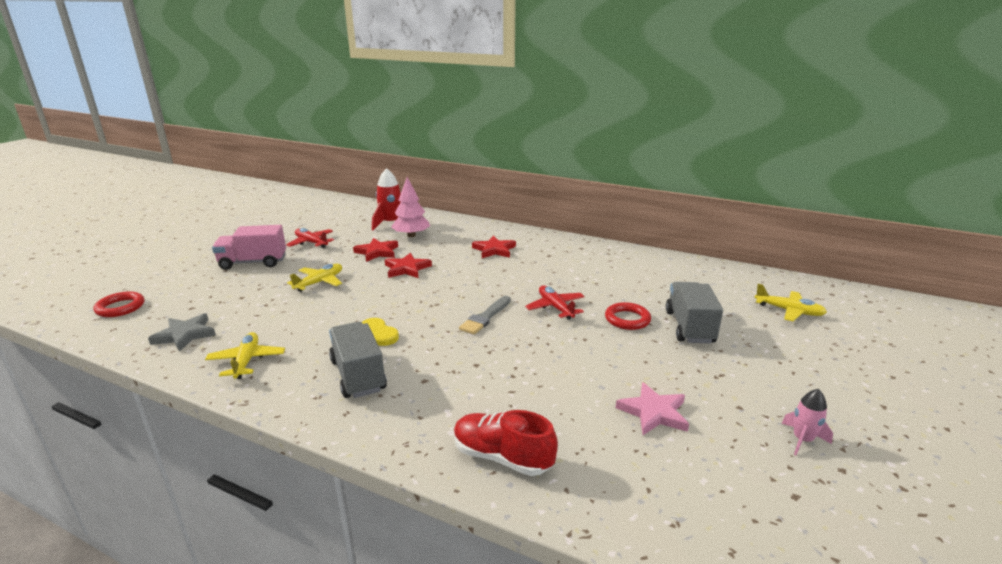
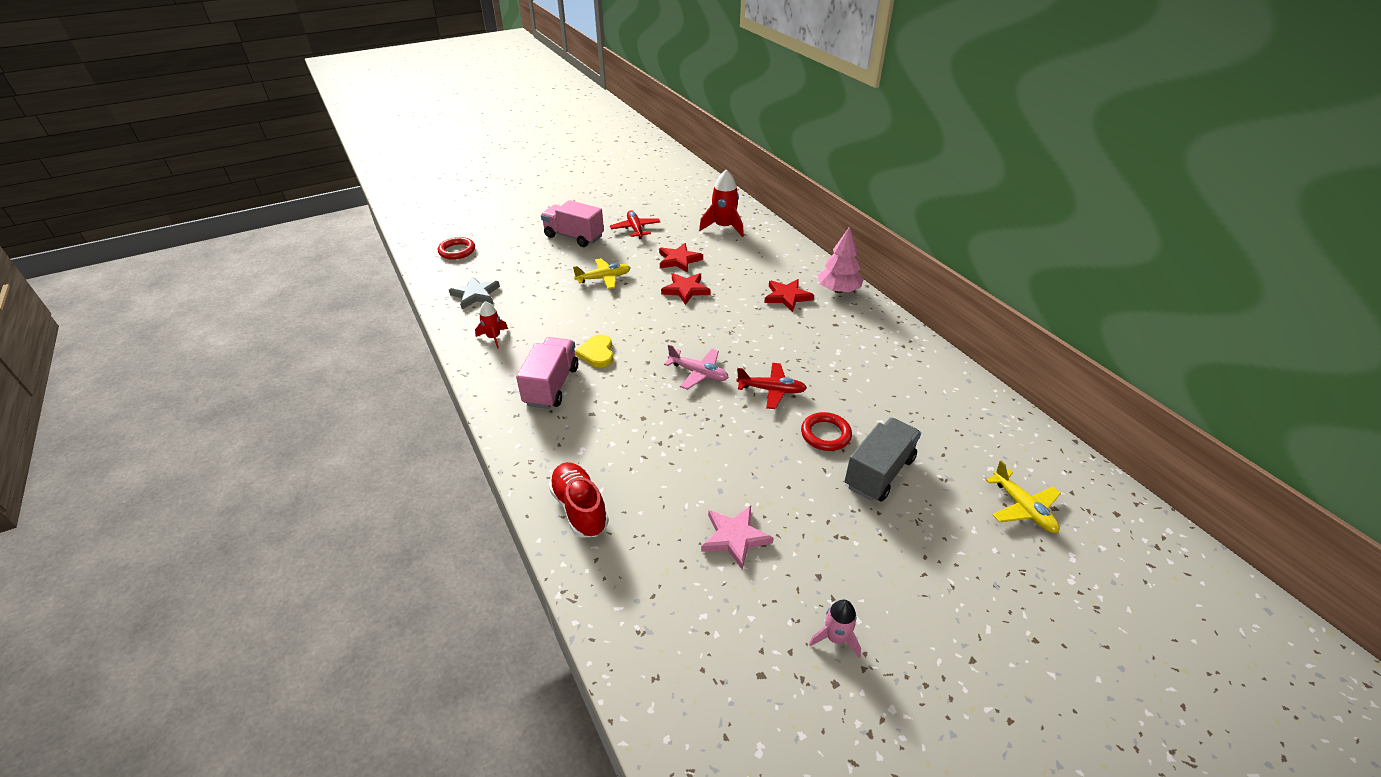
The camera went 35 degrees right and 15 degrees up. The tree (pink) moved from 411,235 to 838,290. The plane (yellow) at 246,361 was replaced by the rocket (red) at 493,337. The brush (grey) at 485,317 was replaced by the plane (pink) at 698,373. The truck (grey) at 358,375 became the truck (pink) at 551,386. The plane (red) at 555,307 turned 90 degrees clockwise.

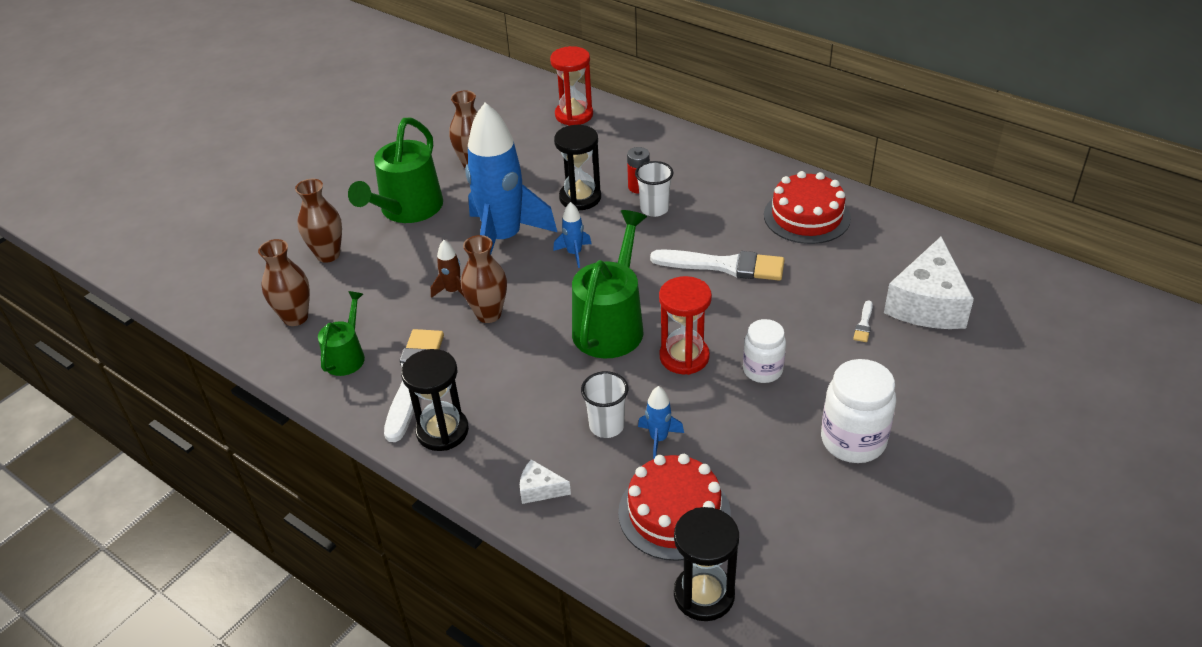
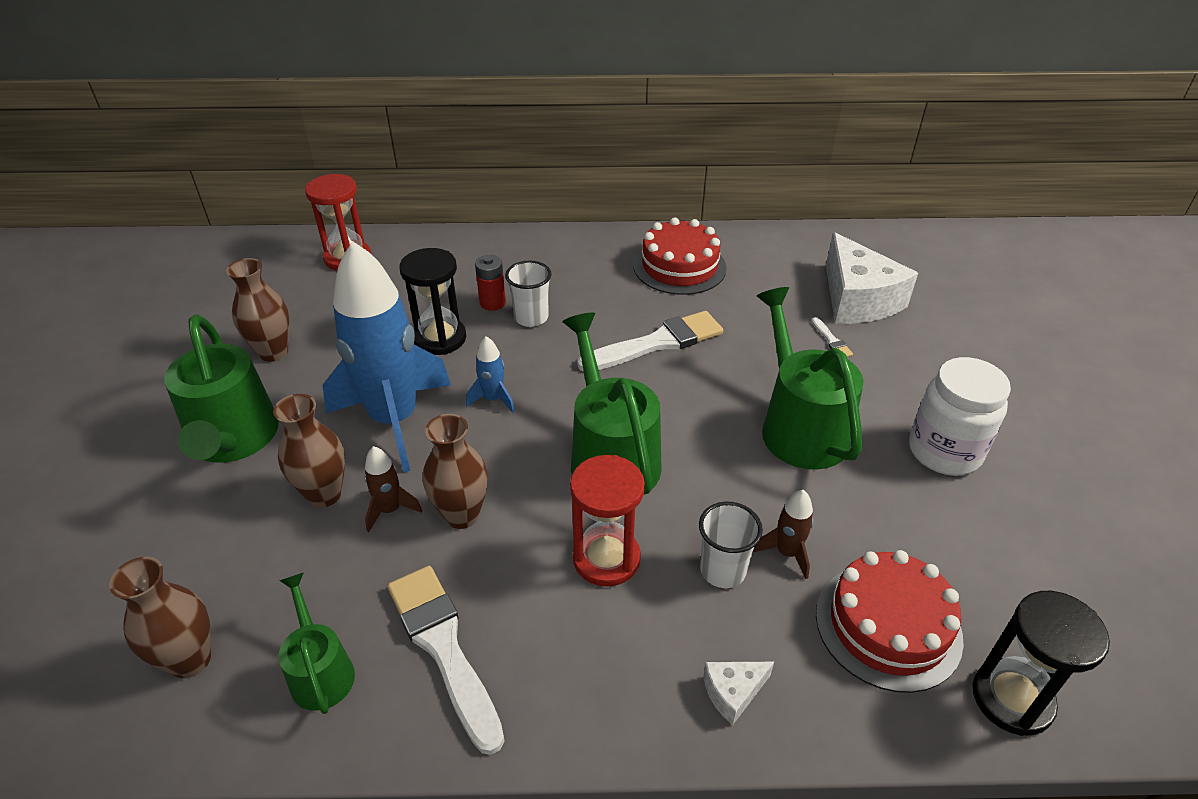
The camera went 40 degrees left and 0 degrees up. The hourglass (black) at 442,431 disappeared. The vase (brown) moved from 328,255 to 324,494. The hourglass (red) moved from 684,357 to 606,558. The jar (white) at 762,370 was replaced by the watering can (green) at 800,427. The rocket (blue) at 658,439 became the rocket (brown) at 787,553.

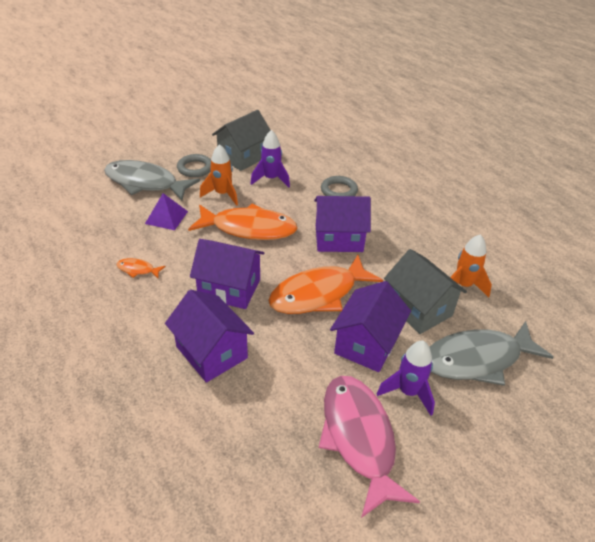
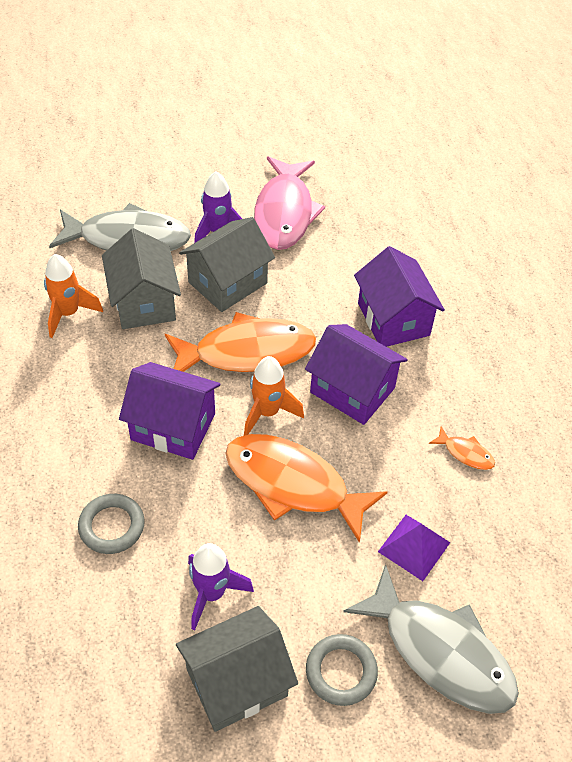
The camera went 160 degrees left and 10 degrees up. The rocket (orange) moved from 222,194 to 267,412. The house (purple) at 367,344 became the house (grey) at 227,282.

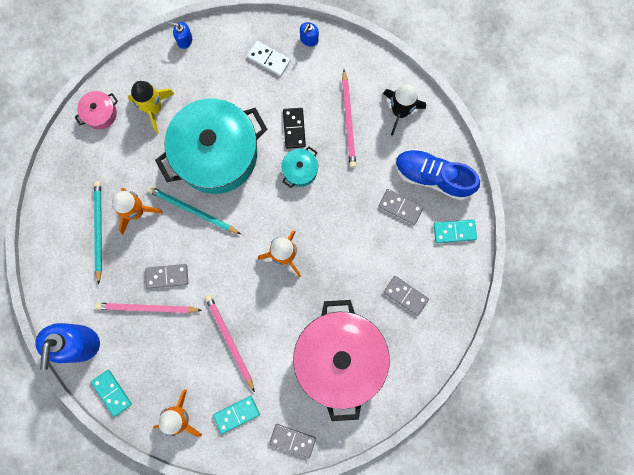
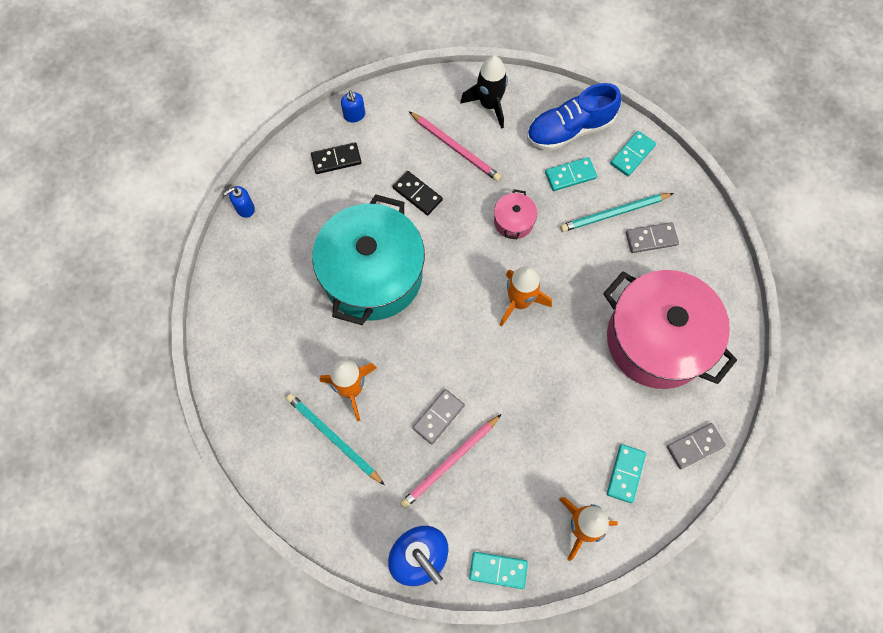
The camera went 45 degrees left and 10 degrees down. The rocket (yellow) at 153,108 disappeared. The pencil (pink) at 229,341 disappeared. The pot (turquoise) at 300,170 disappeared. The pot (pink) moved from 100,113 to 513,221. The pencil (turquoise) moved from 193,211 to 614,213. The domino (white) at 268,59 became the domino (black) at 336,159. The domino (grey) at 400,207 became the domino (turquoise) at 570,175.

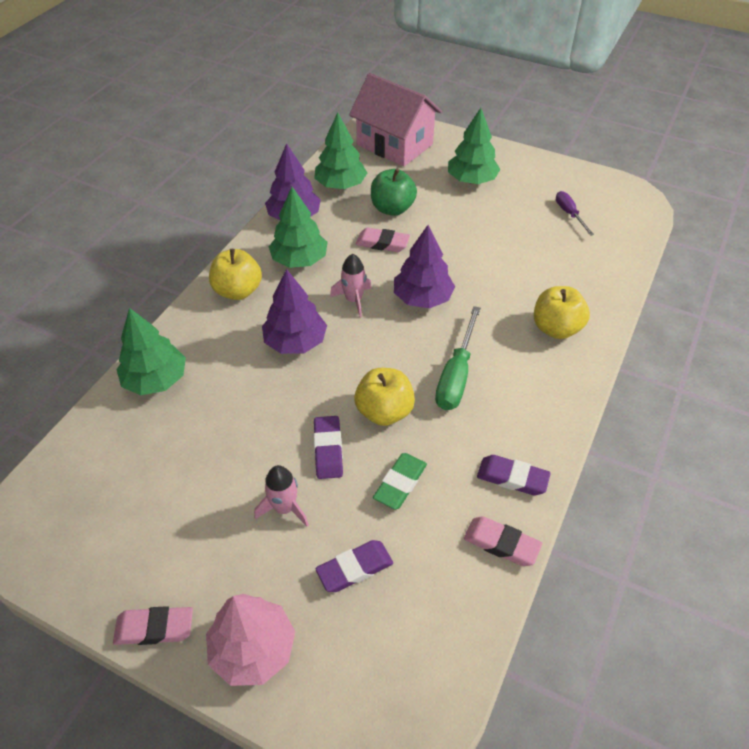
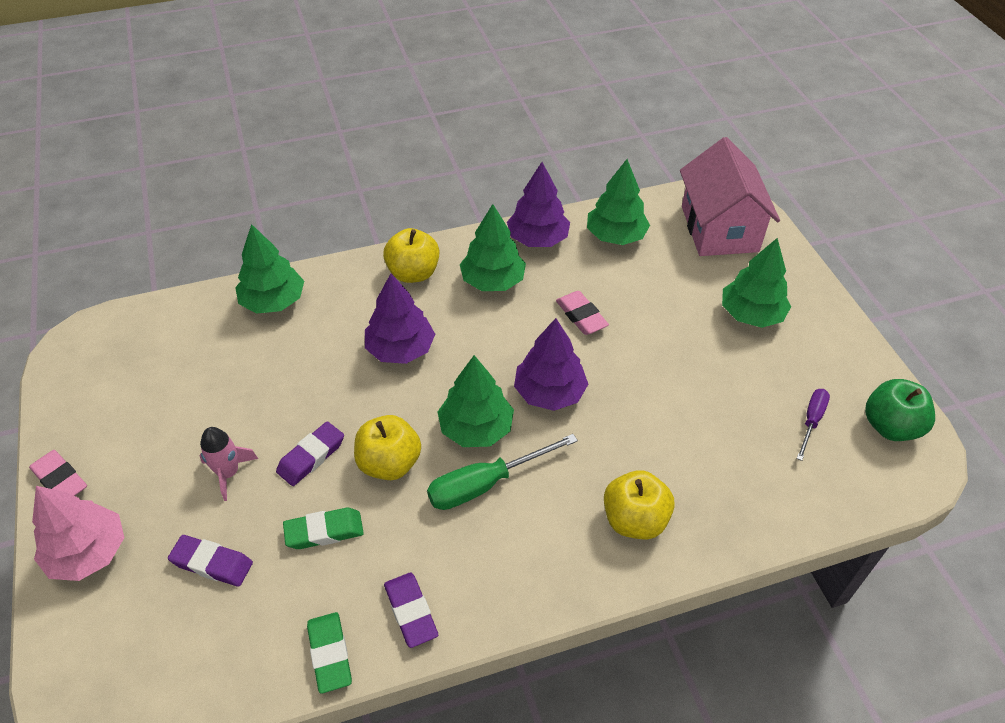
The camera went 45 degrees right and 0 degrees up. The rocket (pink) at 354,300 disappeared. The tree (green) at 476,428 appeared. The apple (green) moved from 392,209 to 890,426. The eraser (pink) at 501,544 became the eraser (green) at 329,654.

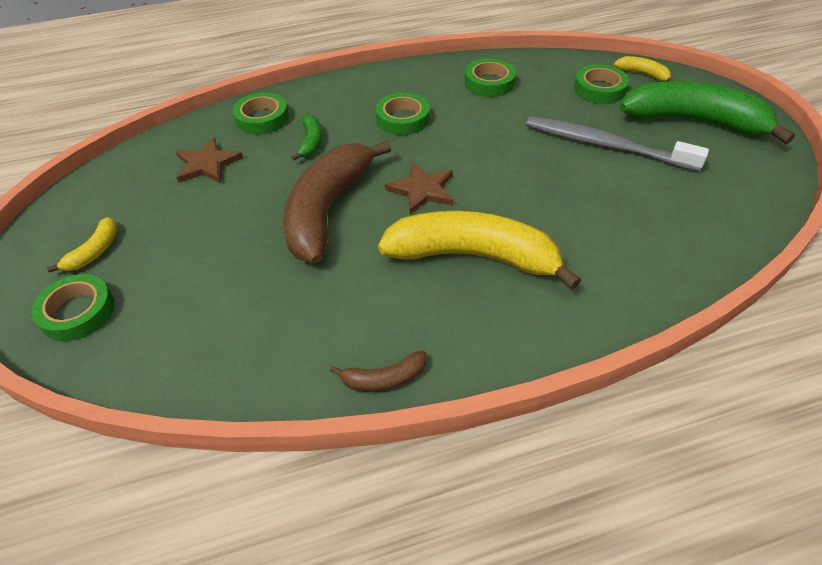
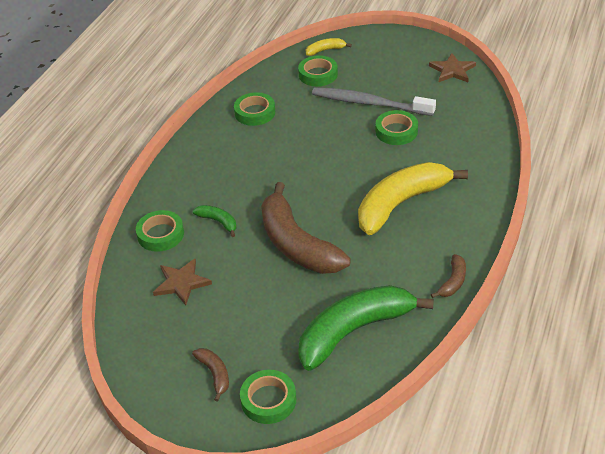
The camera went 50 degrees left and 5 degrees down. The tape (green) moved from 402,119 to 396,131. The star (brown) moved from 422,190 to 452,70. The banana (green) moved from 694,122 to 354,331. The banana (yellow) at 94,252 became the banana (brown) at 215,374. The toothbrush (grey) at 606,146 turned 45 degrees clockwise.

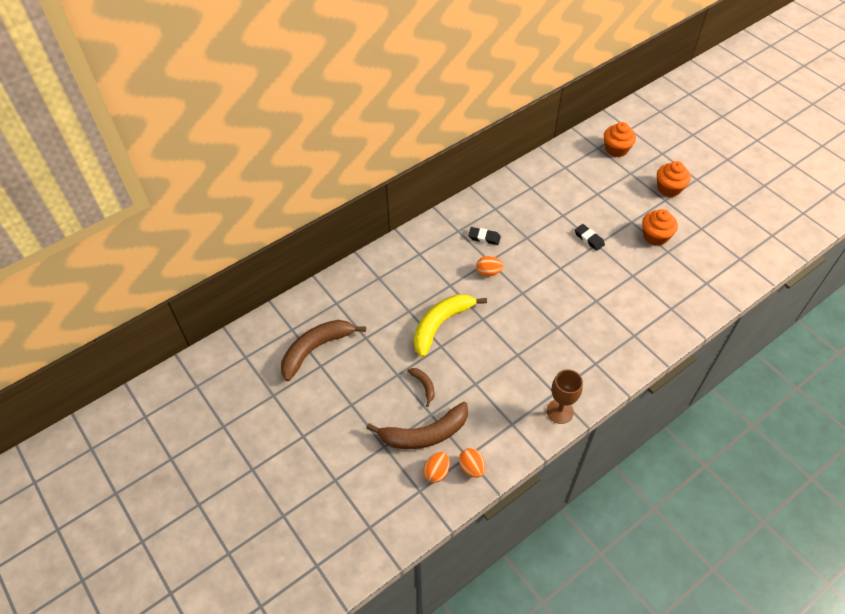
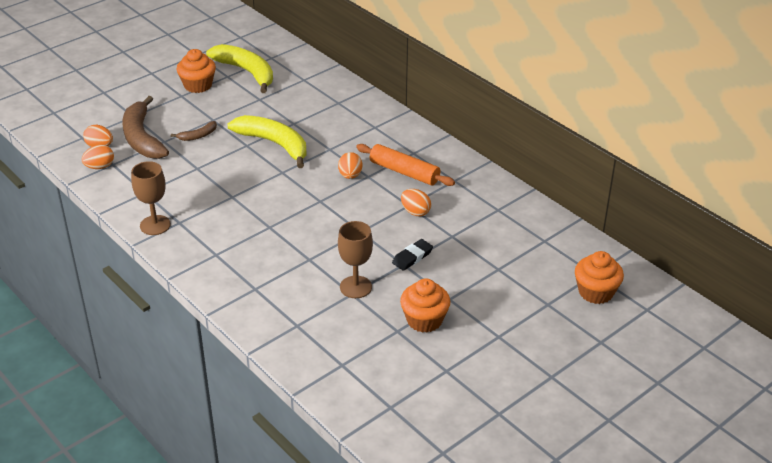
The camera went 85 degrees right and 15 degrees down. The goblet (brown) at 355,287 appeared. The egg (orange) at 415,212 appeared. The cupcake (orange) moved from 669,188 to 198,85. The eraser (black) at 484,237 was replaced by the rolling pin (orange) at 404,172. The banana (brown) at 316,349 became the banana (yellow) at 247,72.

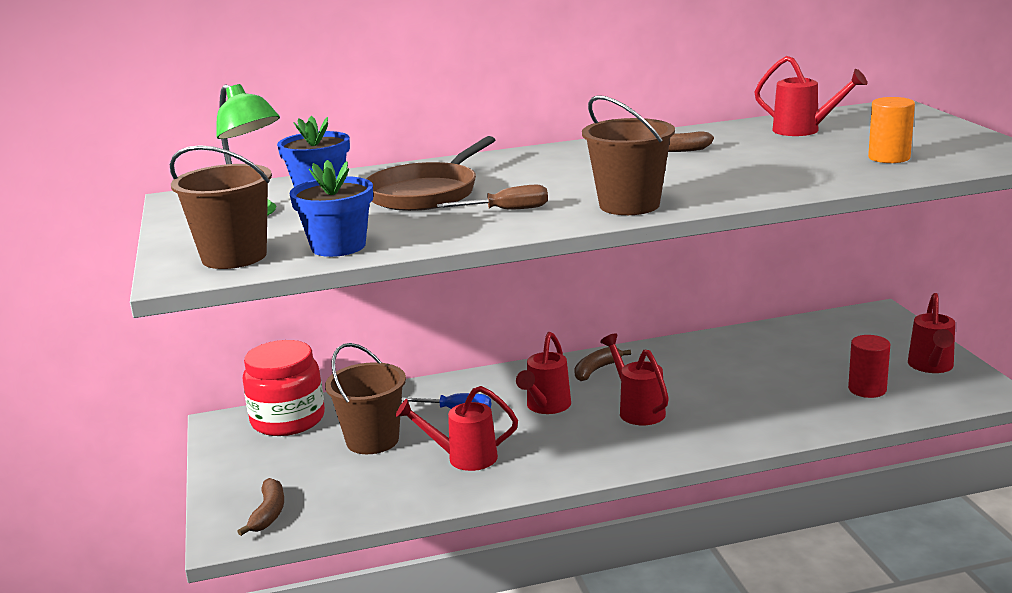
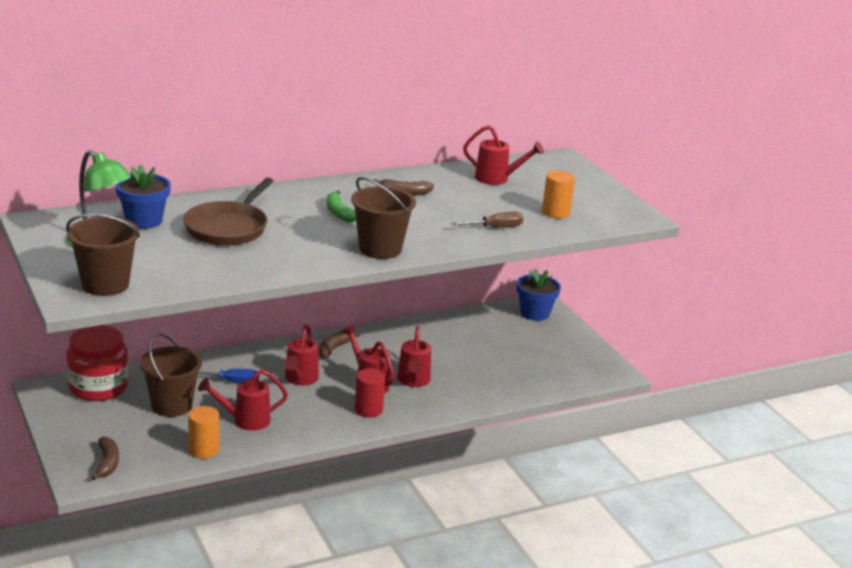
The camera went 15 degrees left and 5 degrees up. The cylinder (orange) at 203,450 appeared. The banana (green) at 338,213 appeared. The flower pot (blue) moved from 338,246 to 535,313. The screwdriver (brown) moved from 507,210 to 495,228. The cylinder (red) moved from 867,389 to 368,409. The watering can (red) moved from 931,367 to 413,381.

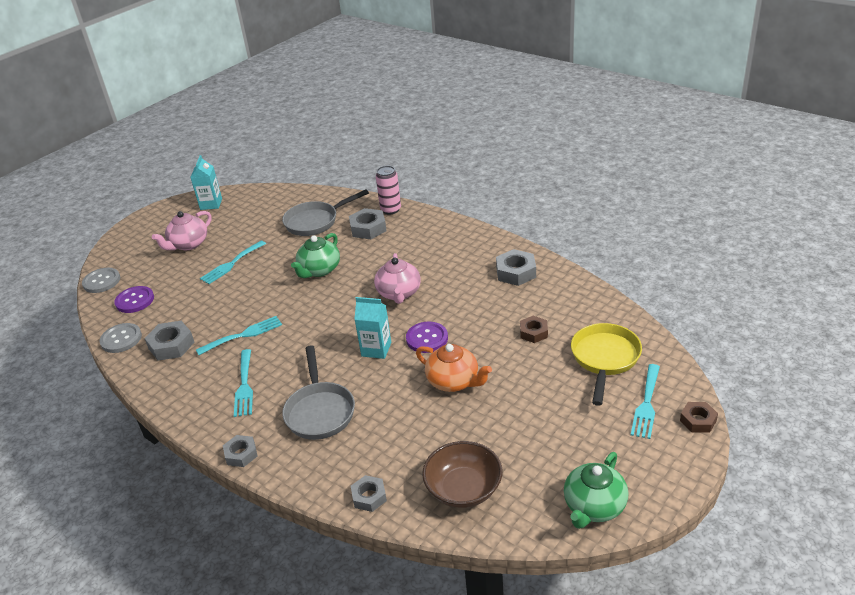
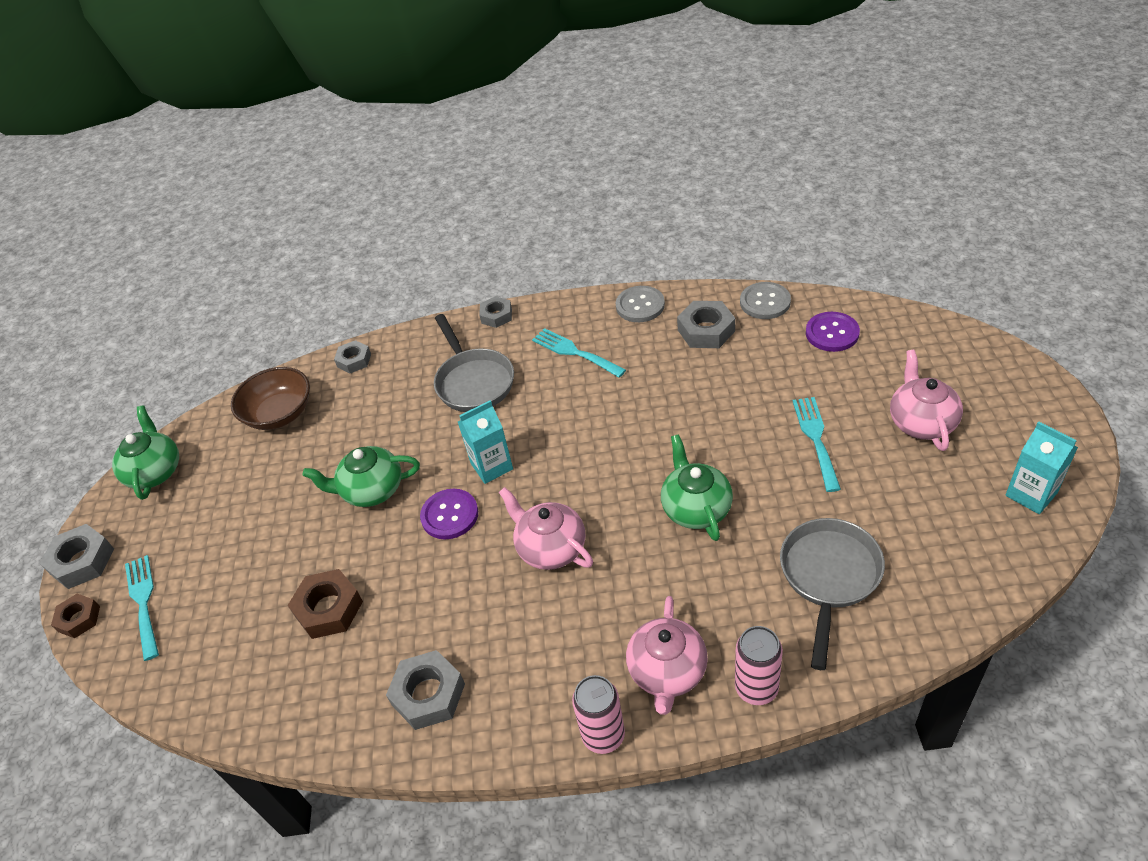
The camera went 140 degrees right and 10 degrees up. The fork (turquoise) at 243,335 disappeared. The pan (yellow) at 604,359 disappeared. The can (pink) at 603,735 appeared. The teapot (pink) at 667,672 appeared. The button (grey) moved from 101,281 to 640,305. The nut (grey) moved from 368,228 to 82,561. The teapot (orange) at 454,381 became the teapot (green) at 371,490. The pan (grey) at 320,411 turned 150 degrees counterclockwise. The nut (brown) at 533,332 changed to 1.54 times the size.

